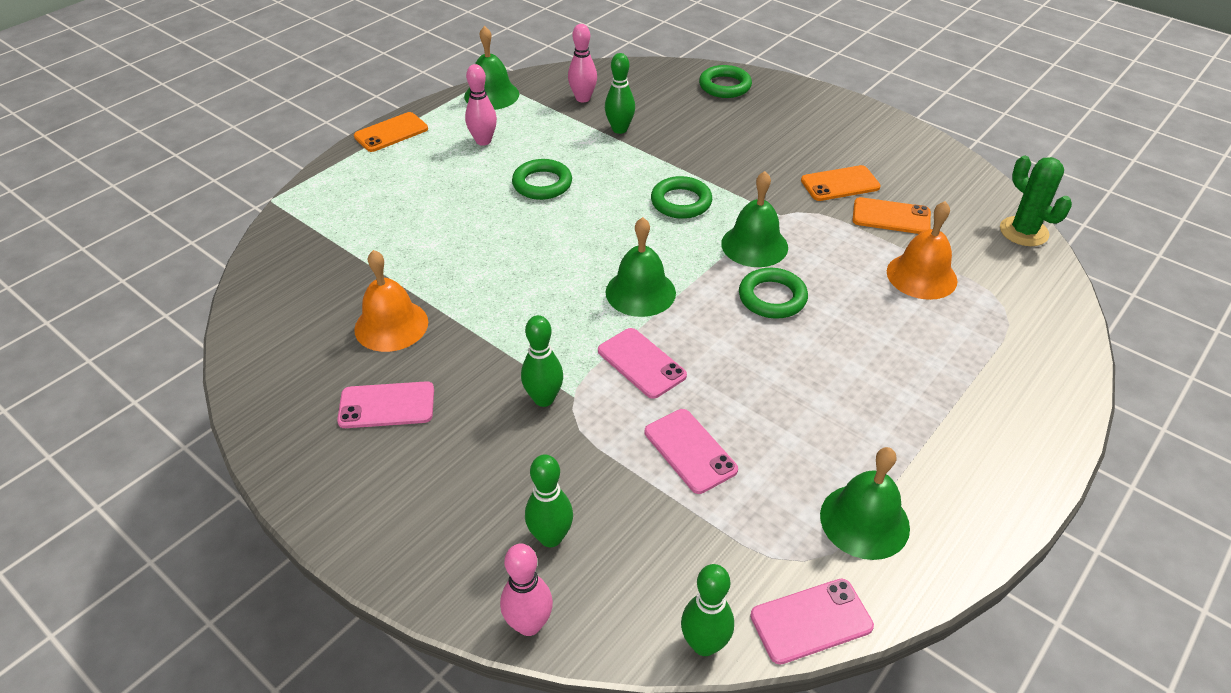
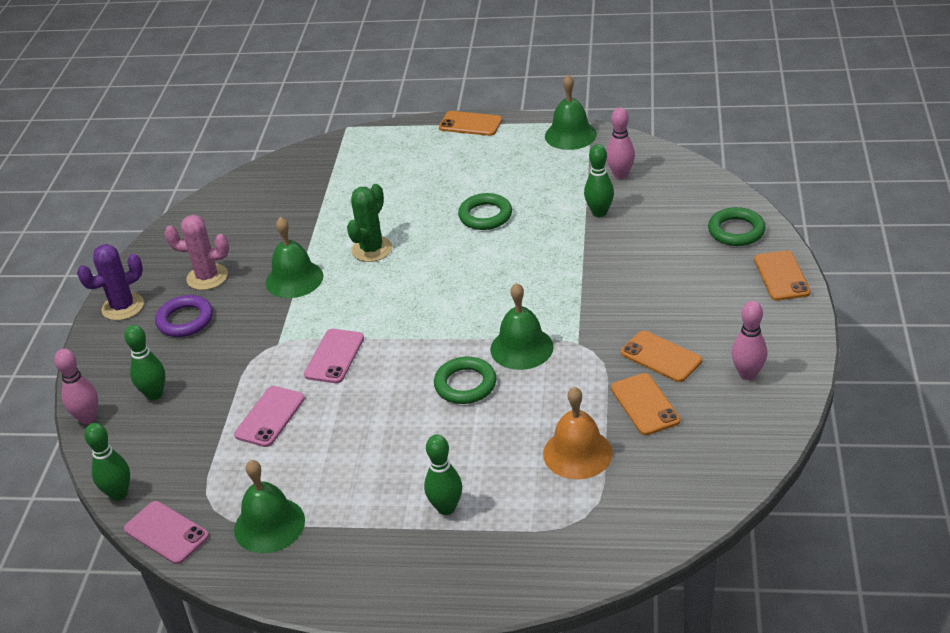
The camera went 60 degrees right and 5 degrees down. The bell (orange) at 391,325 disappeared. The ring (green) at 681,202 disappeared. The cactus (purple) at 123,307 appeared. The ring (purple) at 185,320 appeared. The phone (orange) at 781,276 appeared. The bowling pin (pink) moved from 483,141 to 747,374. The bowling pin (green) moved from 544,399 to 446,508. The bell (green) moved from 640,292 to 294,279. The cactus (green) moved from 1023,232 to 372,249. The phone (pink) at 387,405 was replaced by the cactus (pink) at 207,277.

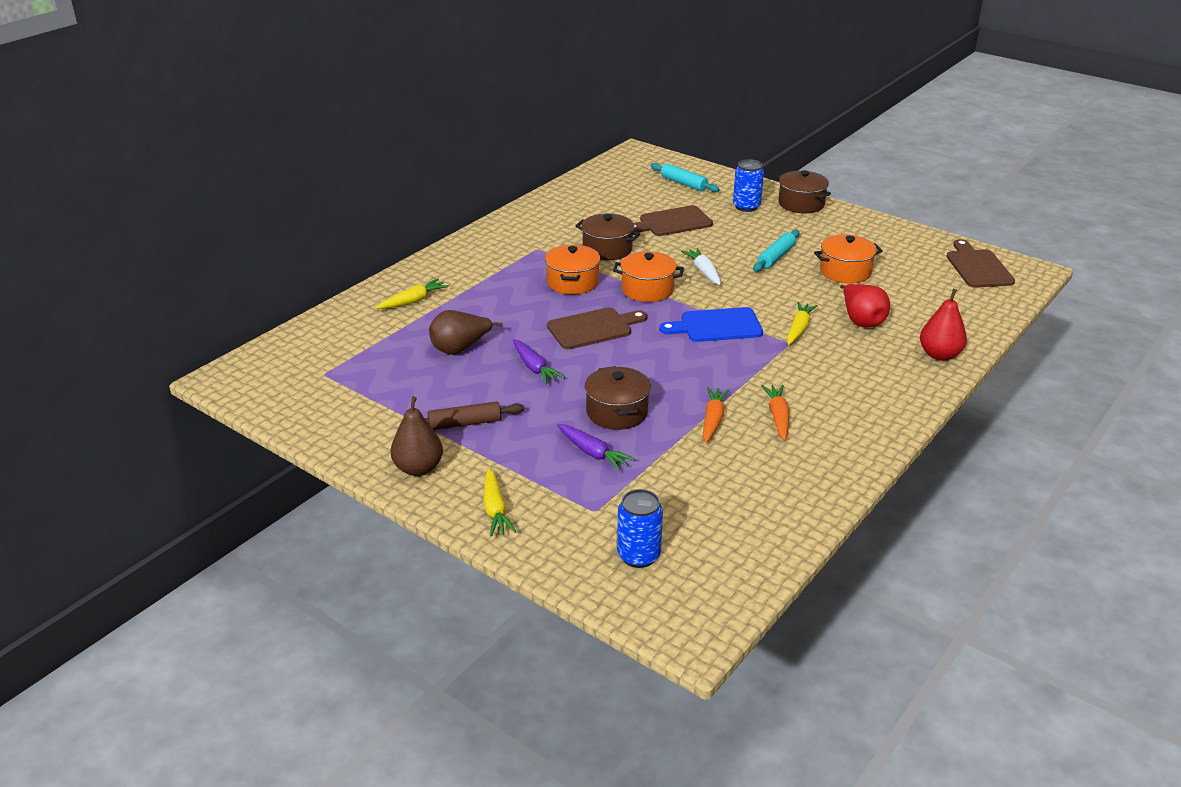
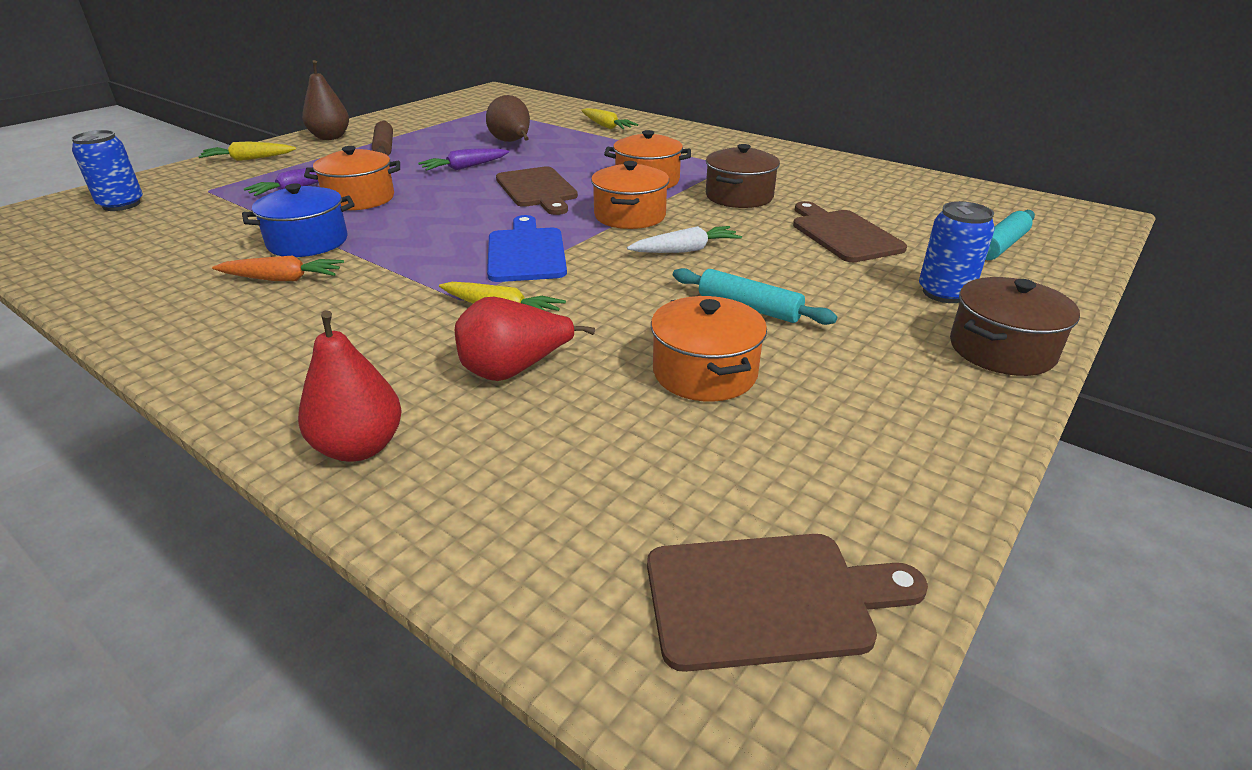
The camera went 90 degrees right and 0 degrees up. The carrot (orange) at 713,420 was replaced by the pot (blue) at 308,242. The pot (brown) at 617,412 became the pot (orange) at 359,199.

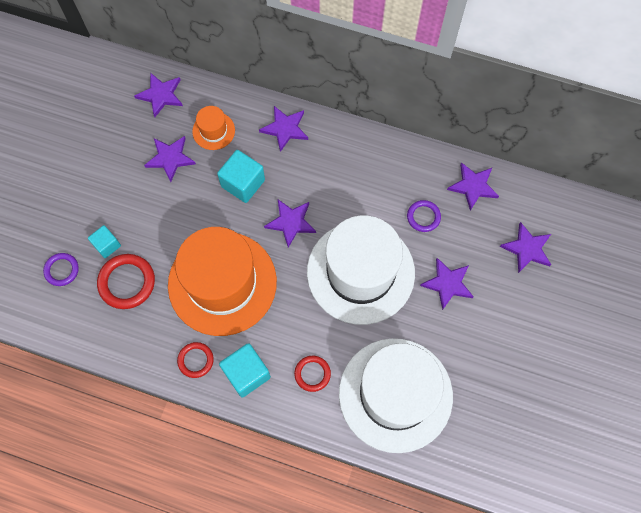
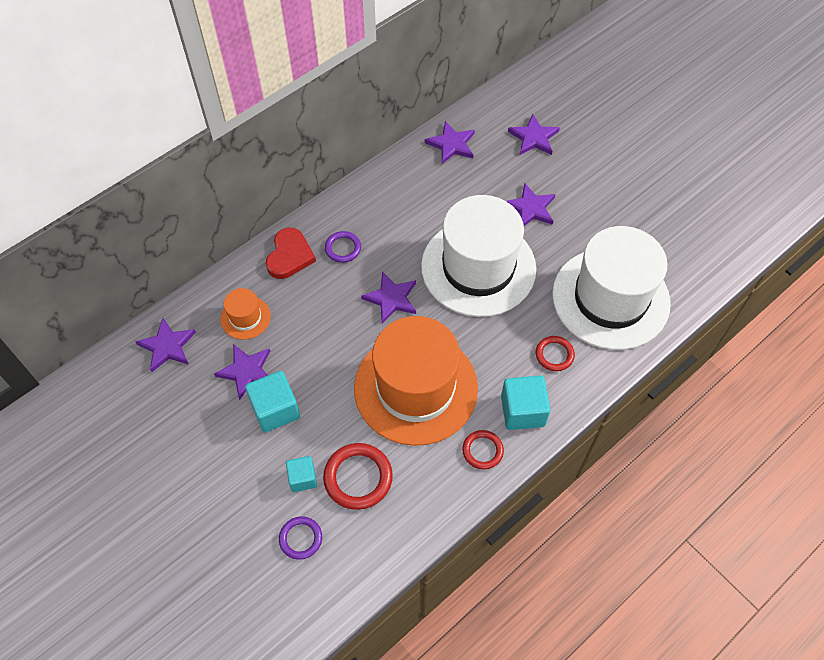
The camera went 60 degrees left and 10 degrees down. The cube (turquoise) moved from 243,183 to 275,409. The ring (purple) moved from 423,217 to 343,248. The star (purple) at 285,128 was replaced by the heart (red) at 289,256.

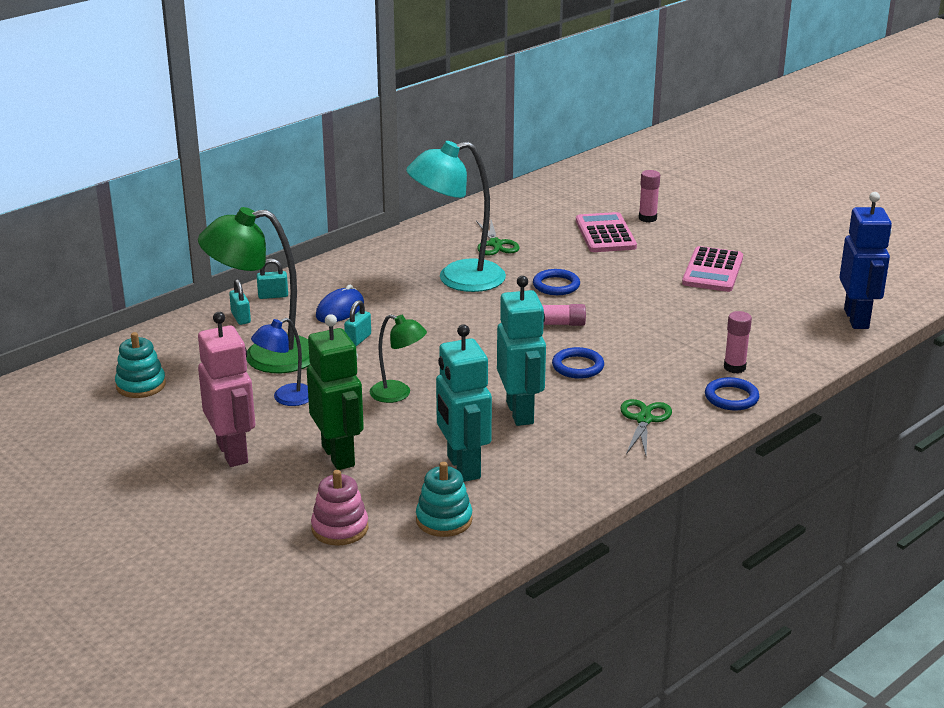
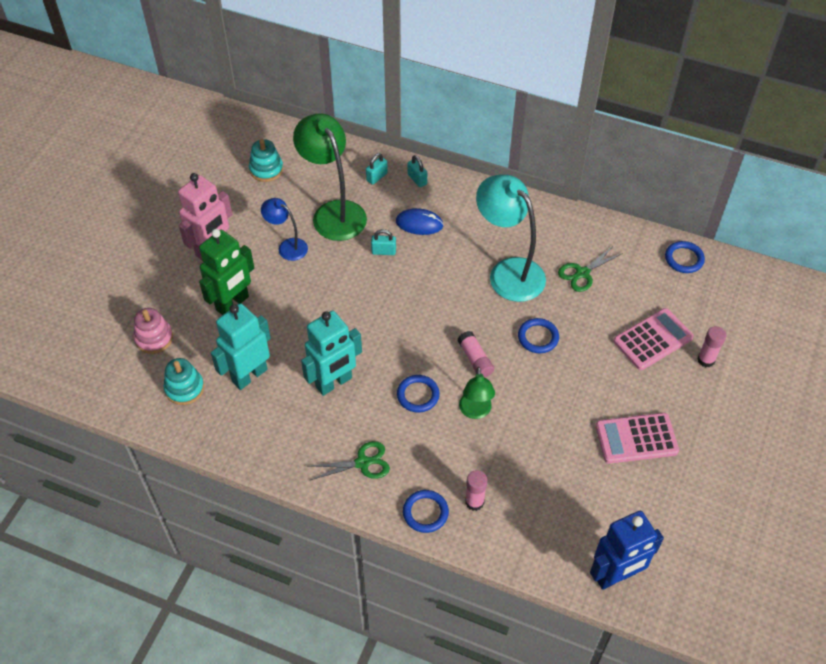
The camera went 65 degrees right and 25 degrees up. The ring (blue) at 684,259 appeared. The lamp (green) moved from 398,394 to 475,411.

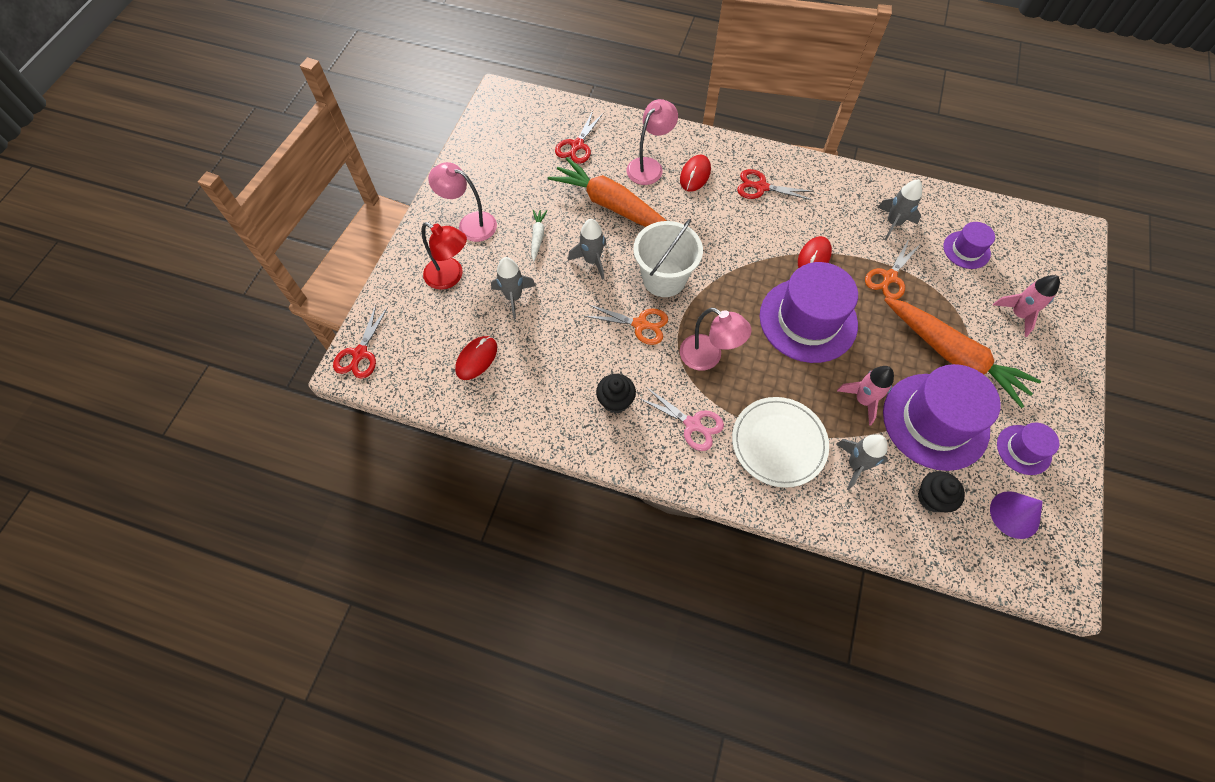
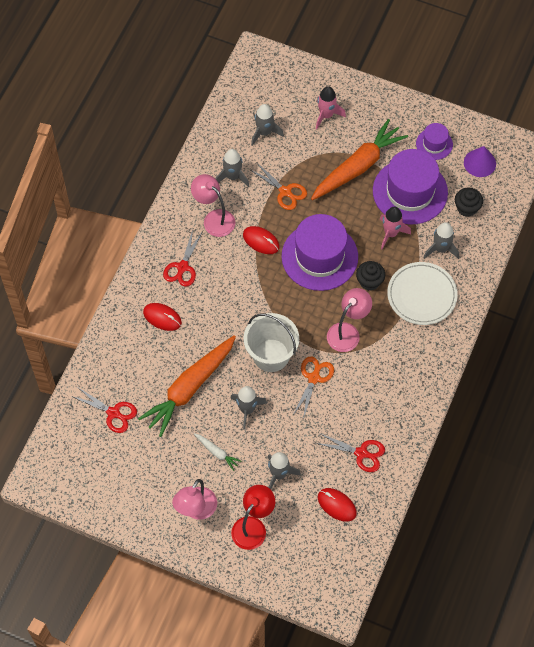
The camera went 85 degrees left and 0 degrees up. The scissors (pink) at 693,424 disappeared. The scissors (red) moved from 360,354 to 361,453. The cupcake (black) moved from 615,401 to 369,281. The lamp (pink) moved from 649,166 to 214,218. The hat (purple) at 966,250 was replaced by the rocket (grey) at 264,133. The carrot (white) at 538,237 turned 150 degrees counterclockwise.

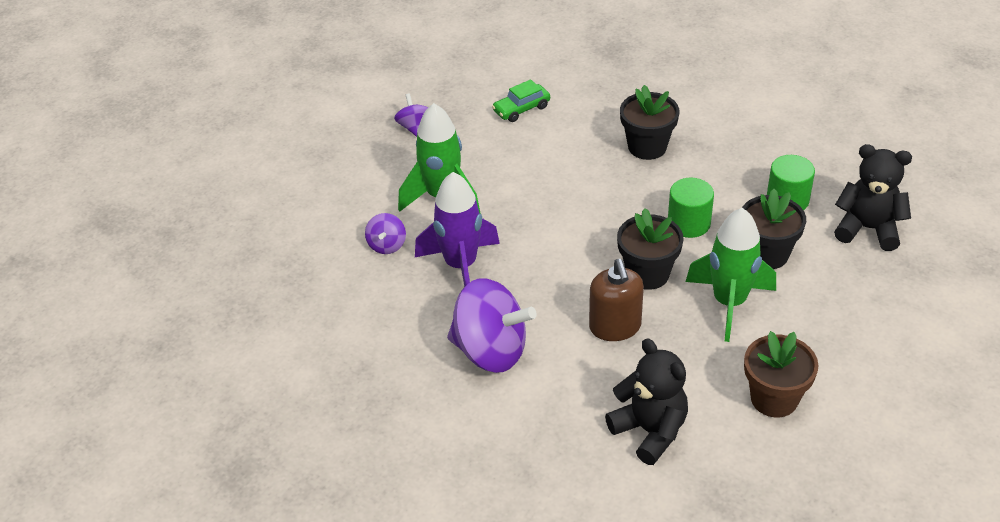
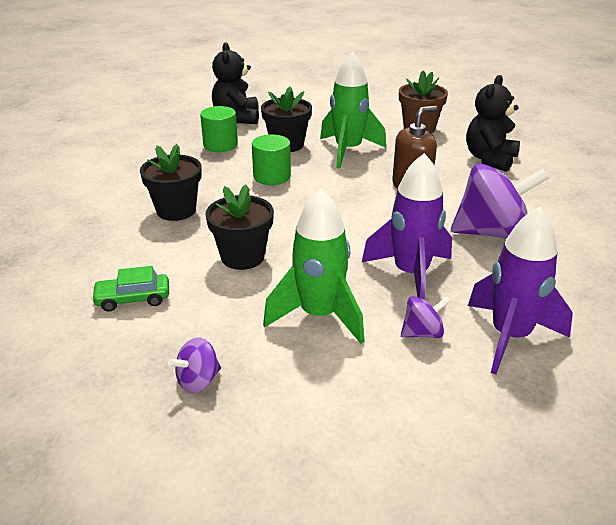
The camera went 115 degrees left and 10 degrees down. The rocket (purple) at 509,336 appeared. The flower pot (black) moved from 647,274 to 242,257. The spinning top (purple) at 491,351 turned 90 degrees clockwise. The car (green) at 521,109 turned 135 degrees clockwise.

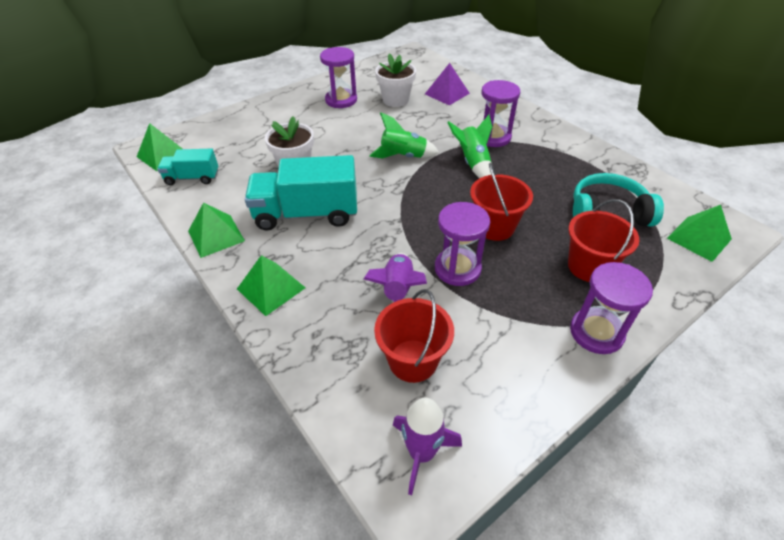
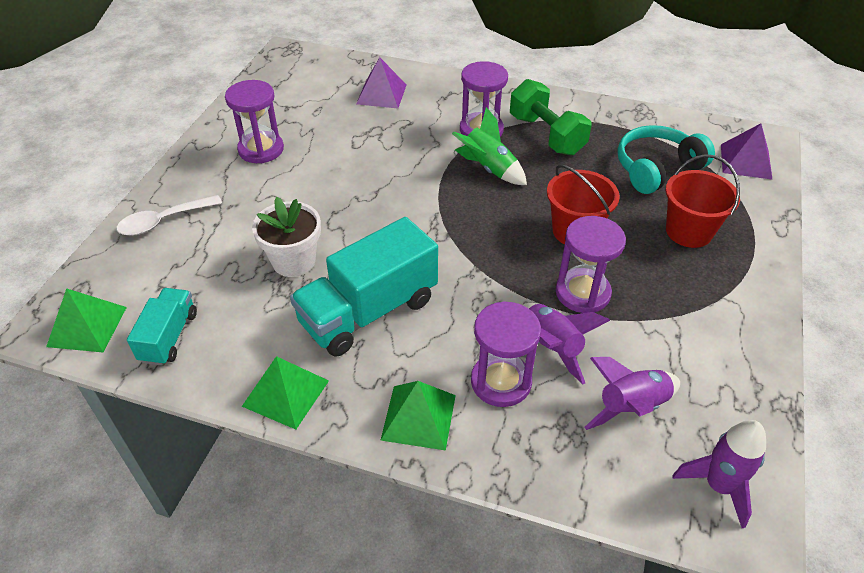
The camera went 35 degrees left and 0 degrees up. The rocket (green) at 403,156 disappeared. The flower pot (white) at 395,100 disappeared. The spoon (white) at 163,221 appeared. The dumbbell (green) at 546,135 appeared. The hourglass (purple) moved from 596,332 to 501,382. The bucket (red) at 413,360 was replaced by the rocket (purple) at 631,407. The pyramid (green) at 699,238 became the pyramid (purple) at 746,161. The truck (turquoise) at 192,178 turned 135 degrees clockwise.

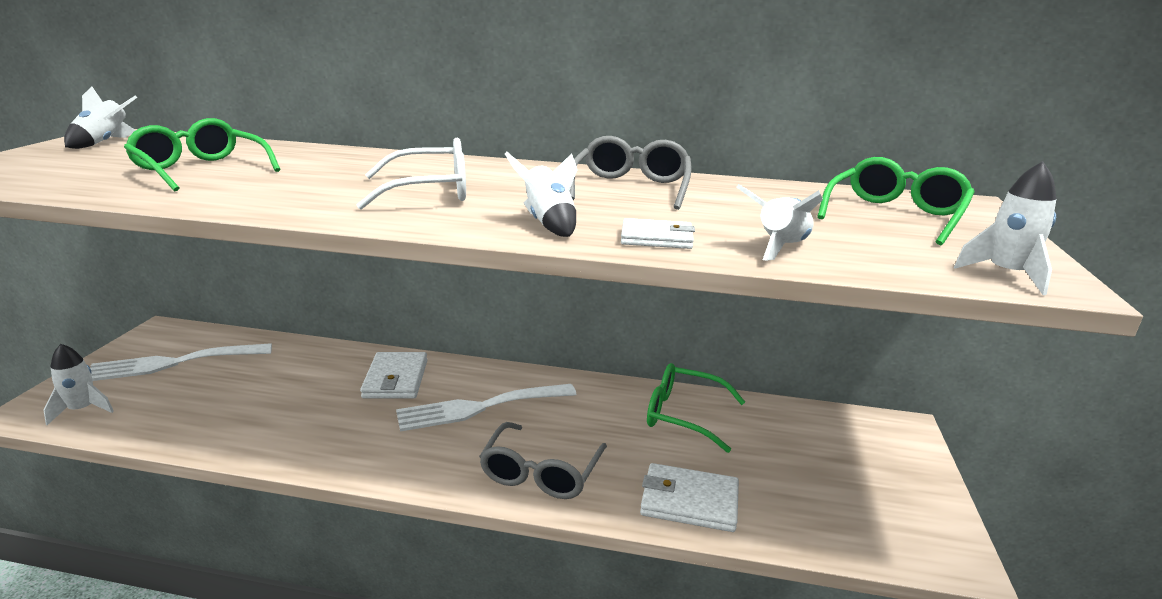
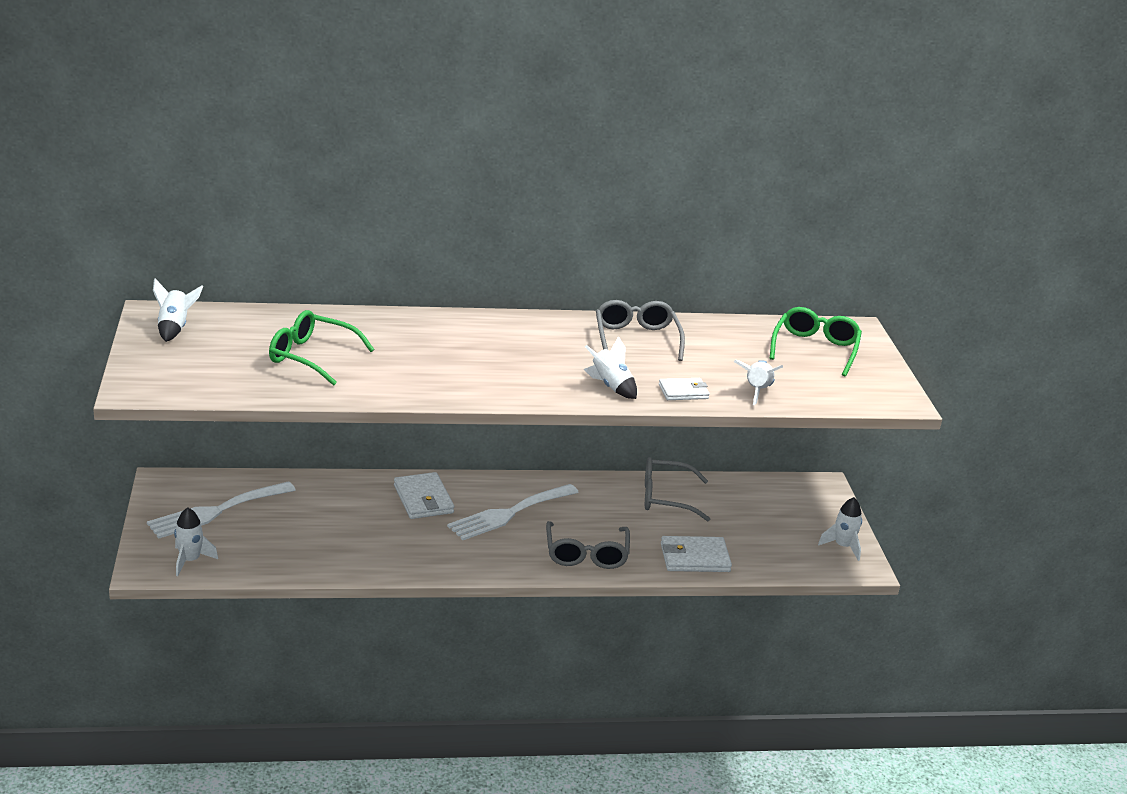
The camera went 20 degrees left and 5 degrees up. The glasses (white) at 430,191 disappeared. The rocket (white) moved from 1006,275 to 842,546. The glasses (green) at 683,415 became the glasses (grey) at 665,498.

